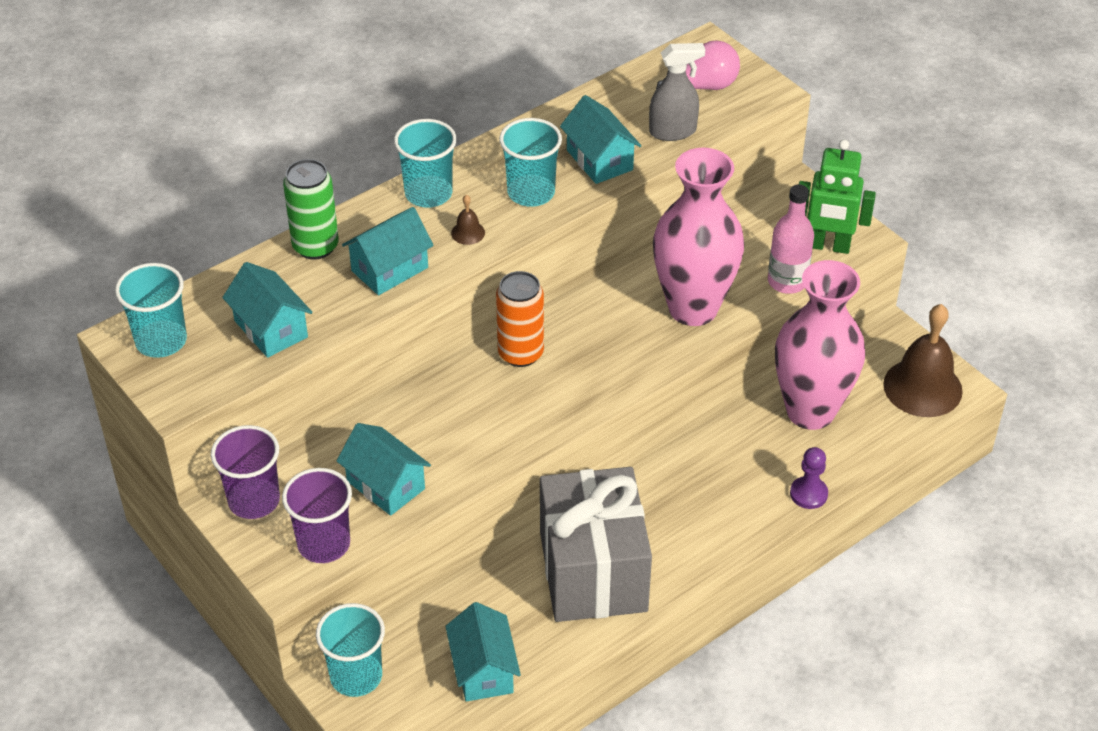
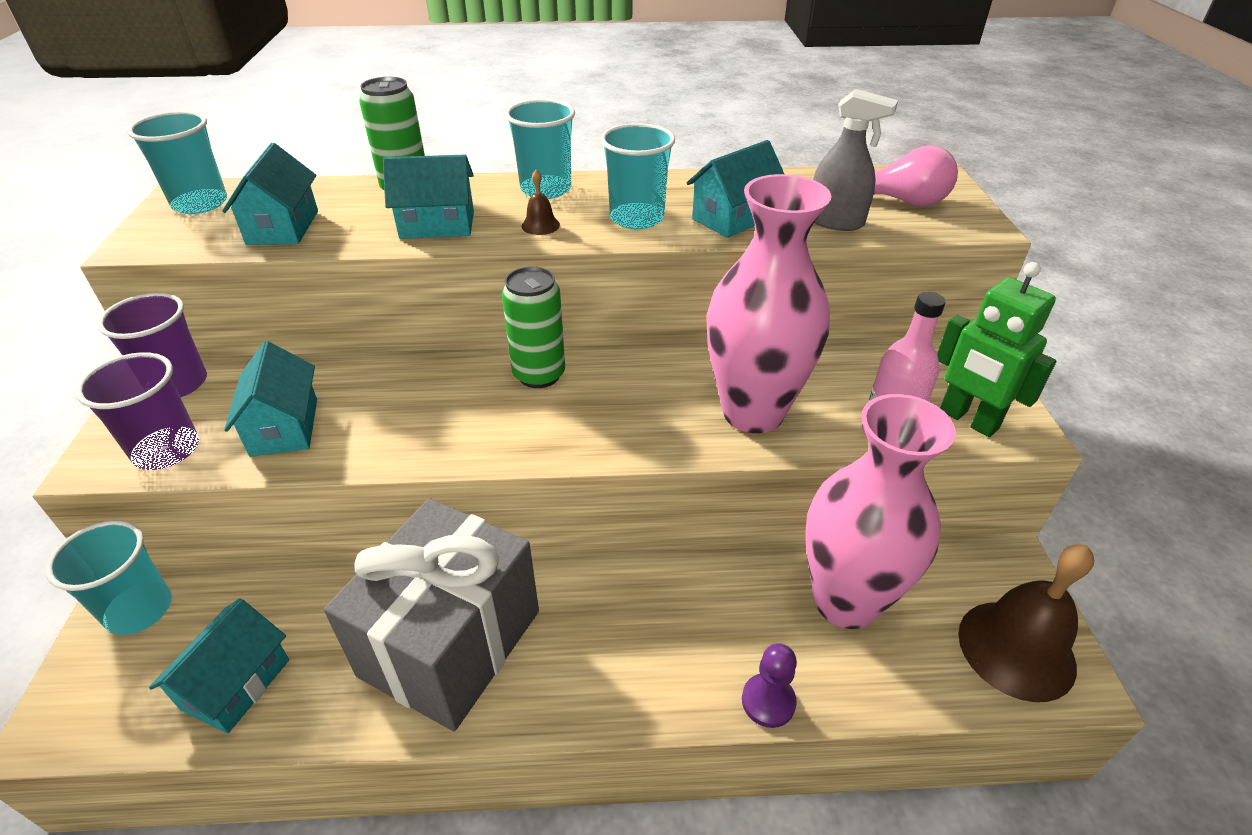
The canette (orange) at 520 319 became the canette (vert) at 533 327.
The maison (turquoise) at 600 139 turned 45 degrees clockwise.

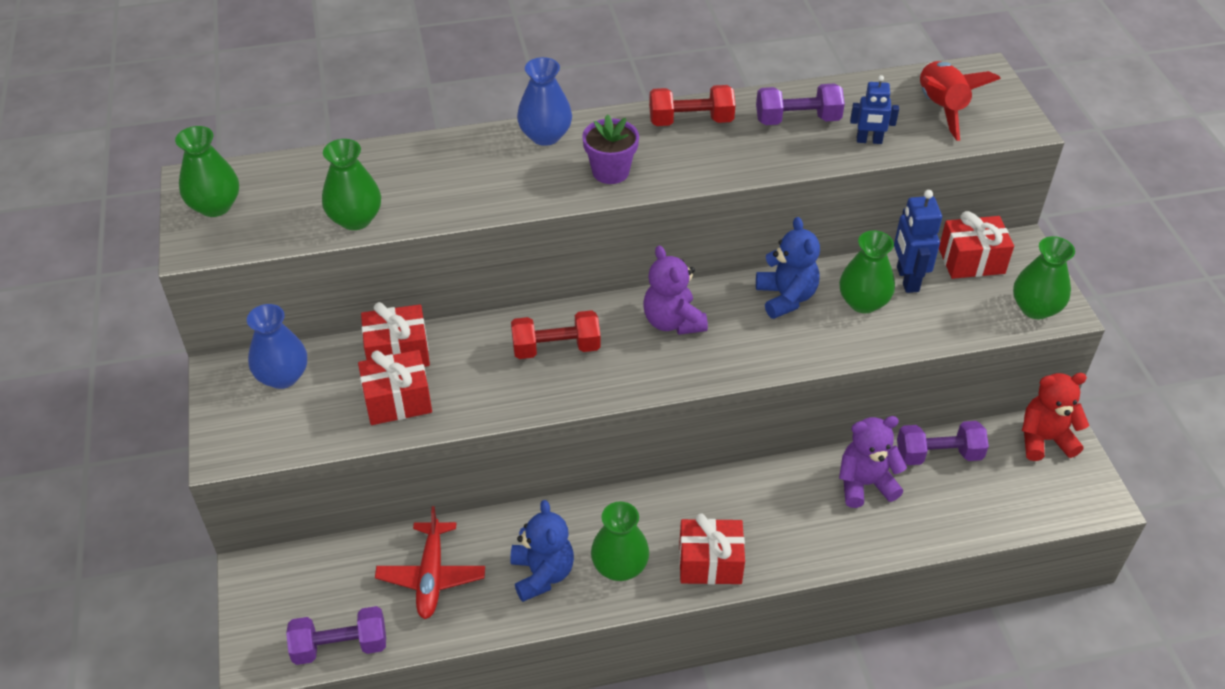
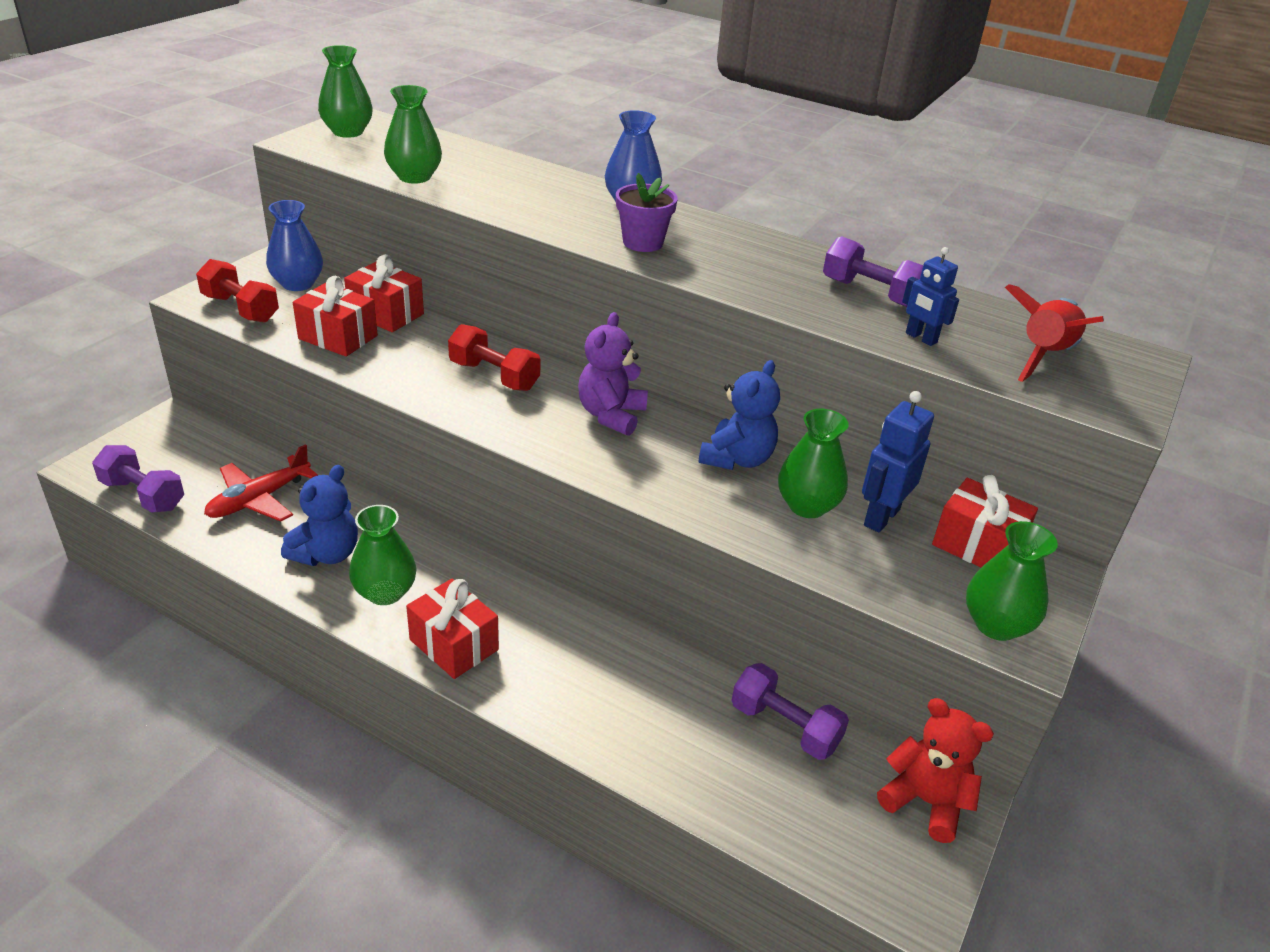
The ours en peluche (violet) at 873 462 disappeared.
The haltère (rouge) moved from 692 105 to 237 291.

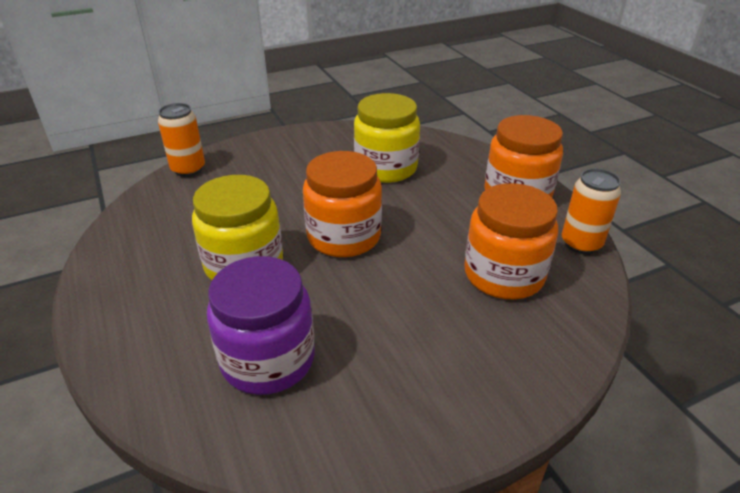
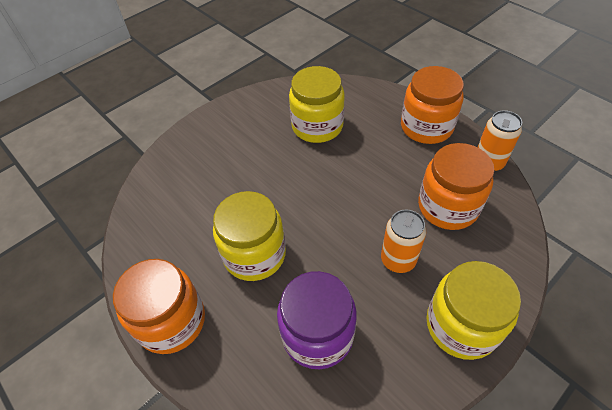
The bocal (jaune) at 473 310 appeared.
The canette (orange) moved from 181 140 to 403 241.
The bocal (orange) moved from 342 204 to 159 306.

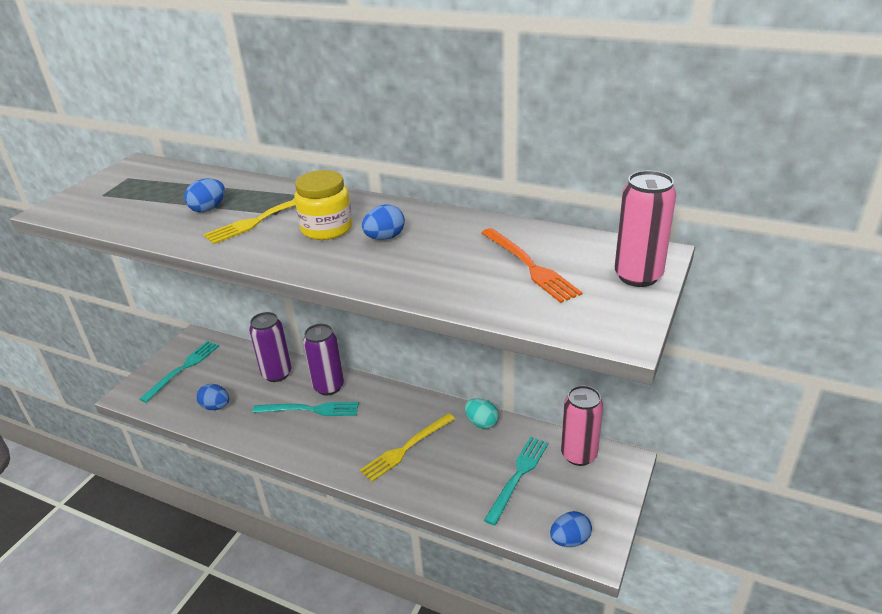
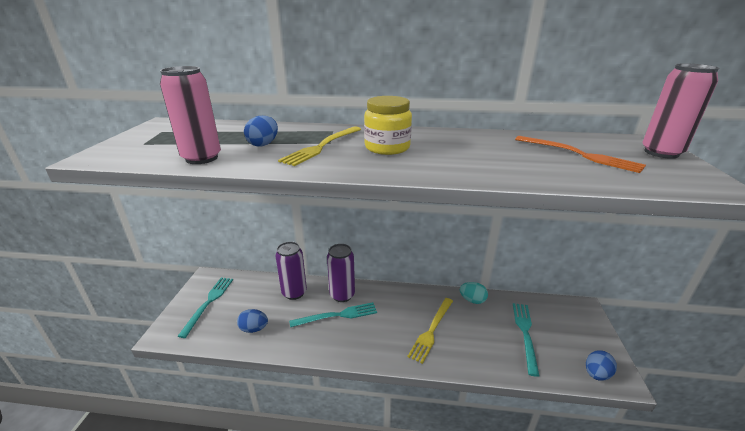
The œuf (bleu) at 383 222 disappeared.
The canette (rose) moved from 582 425 to 190 115.

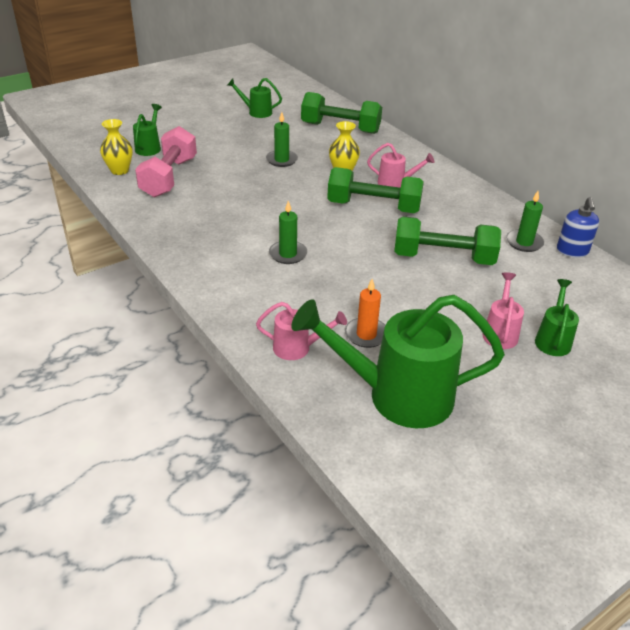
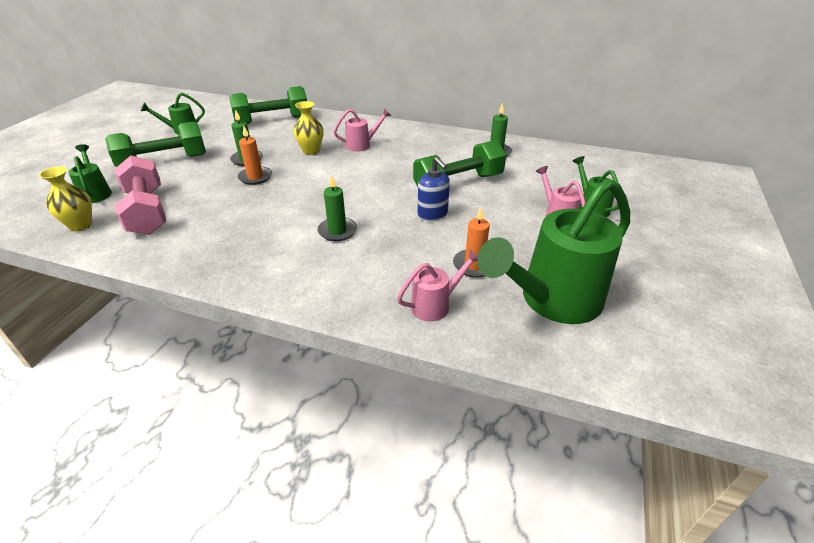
The bougie (orange) at 255 155 appeared.
The haltère (vert) moved from 375 190 to 155 144.
The distributeur de savon (bleu) moved from 578 227 to 434 189.

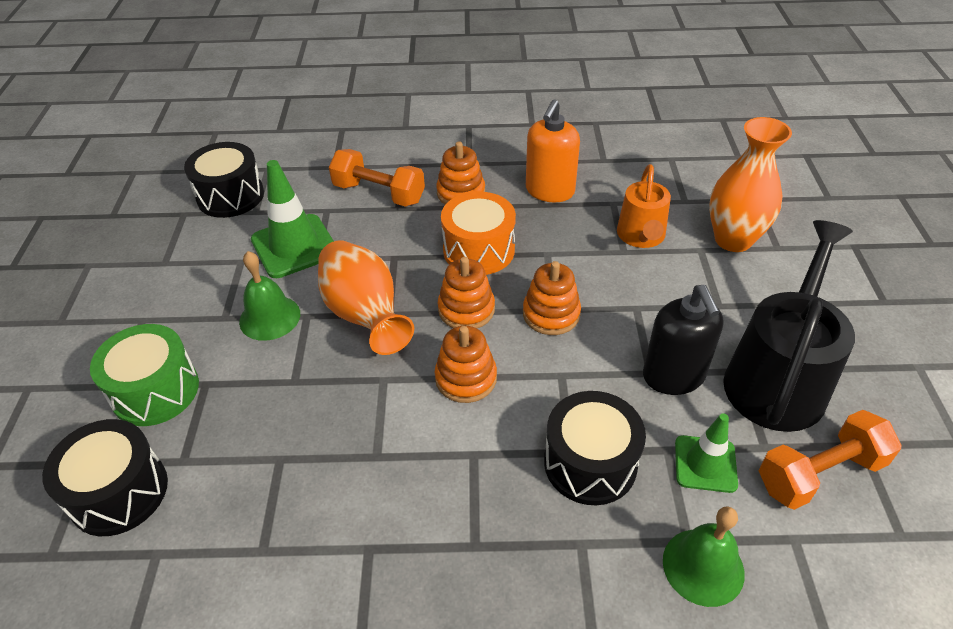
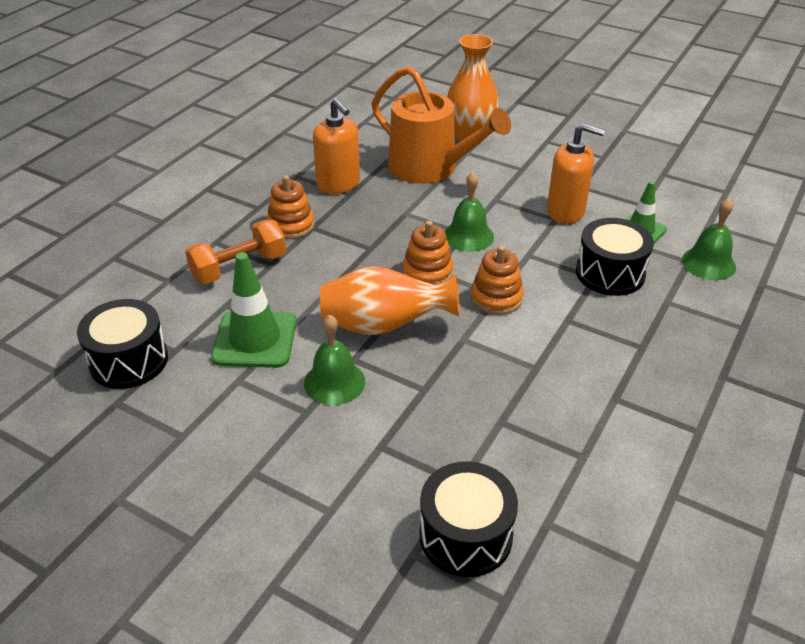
The tambour (vert) at 144 375 disappeared.
The tambour (orange) at 478 233 disappeared.
The arrosoir (noir) at 789 326 disappeared.
The haltère (orange) at 830 460 disappeared.
The jouet à empiler (orange) at 552 298 was replaced by the cloche (vert) at 469 212.
The distributeur de savon (noir) at 683 340 became the distributeur de savon (orange) at 576 173.
The arrosoir (orange) at 644 206 changed to 1.69 times the size.

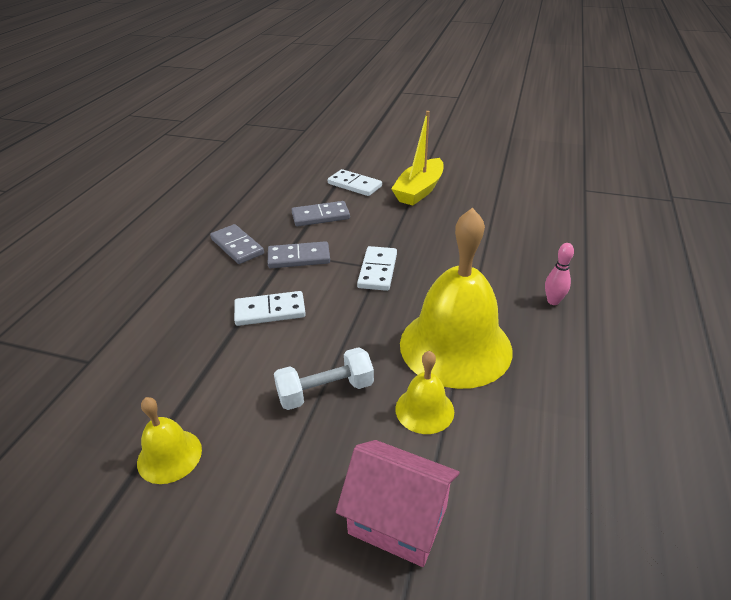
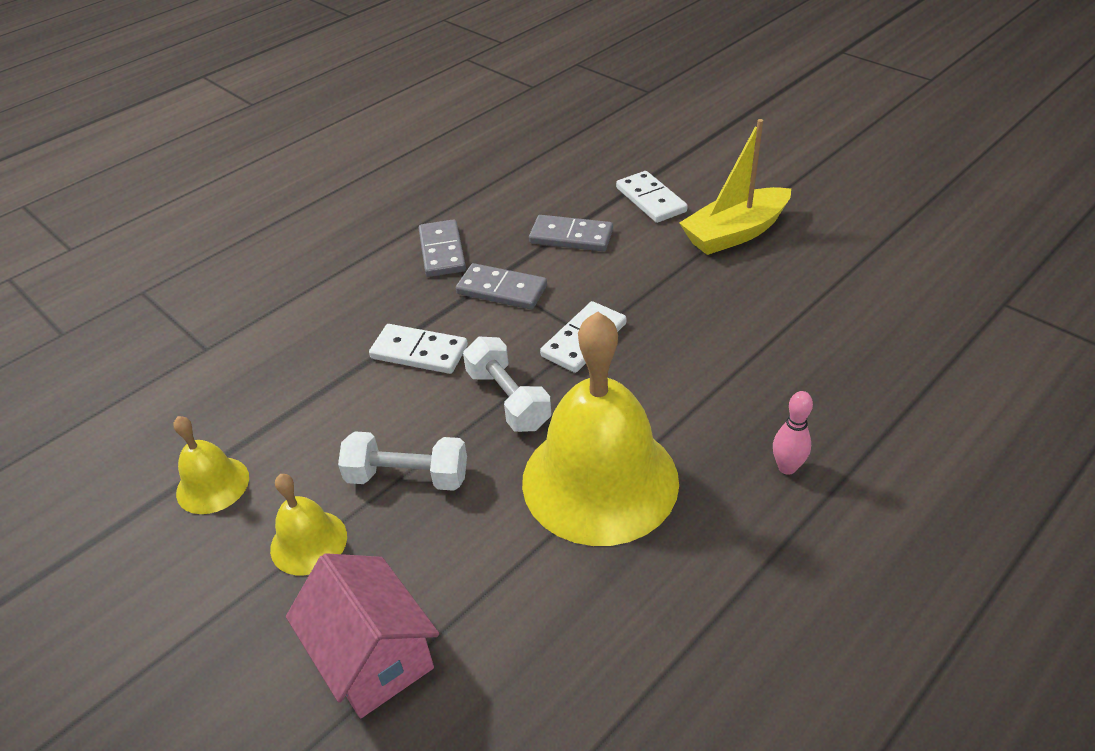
The haltère (blanc) at 507 384 appeared.
The cloche (jaune) moved from 424 392 to 308 524.

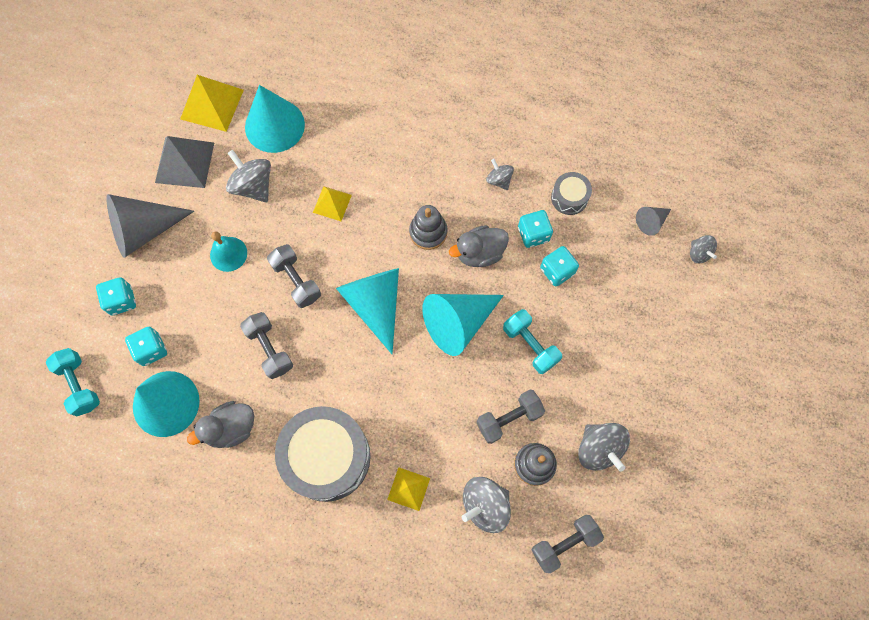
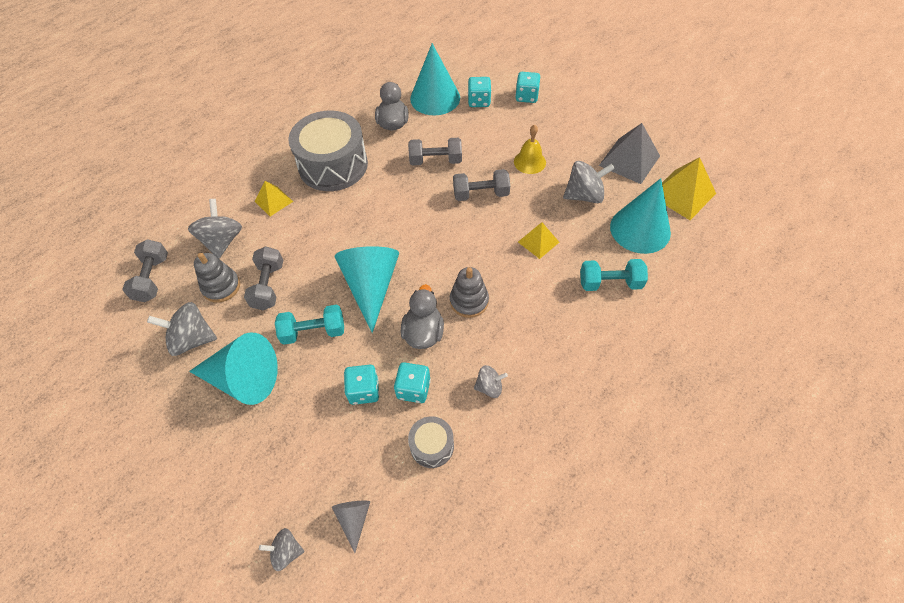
The cône (gris) at 150 226 disappeared.
The haltère (turquoise) moved from 73 382 to 614 275.
The cône (turquoise) moved from 367 311 to 233 368.
The cloche (turquoise) at 228 251 became the cloche (jaune) at 530 149.

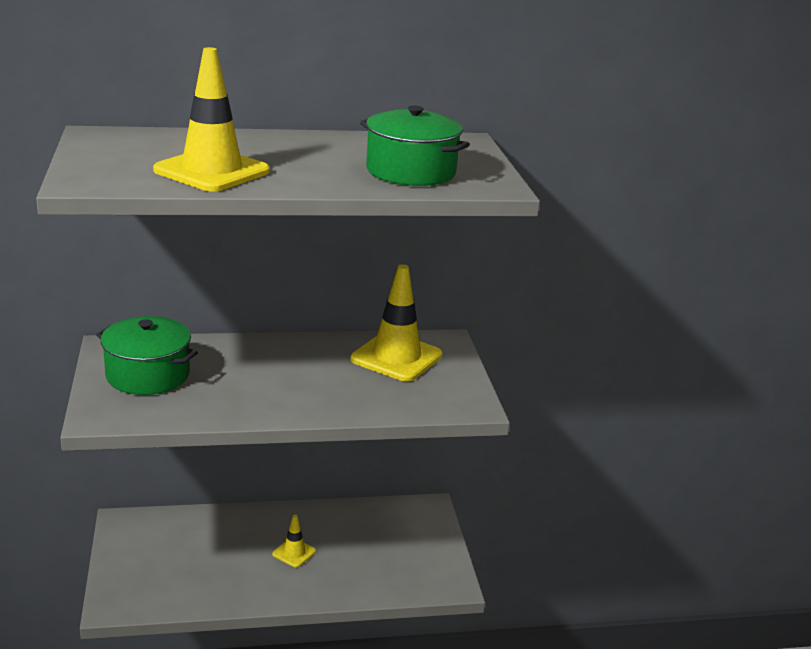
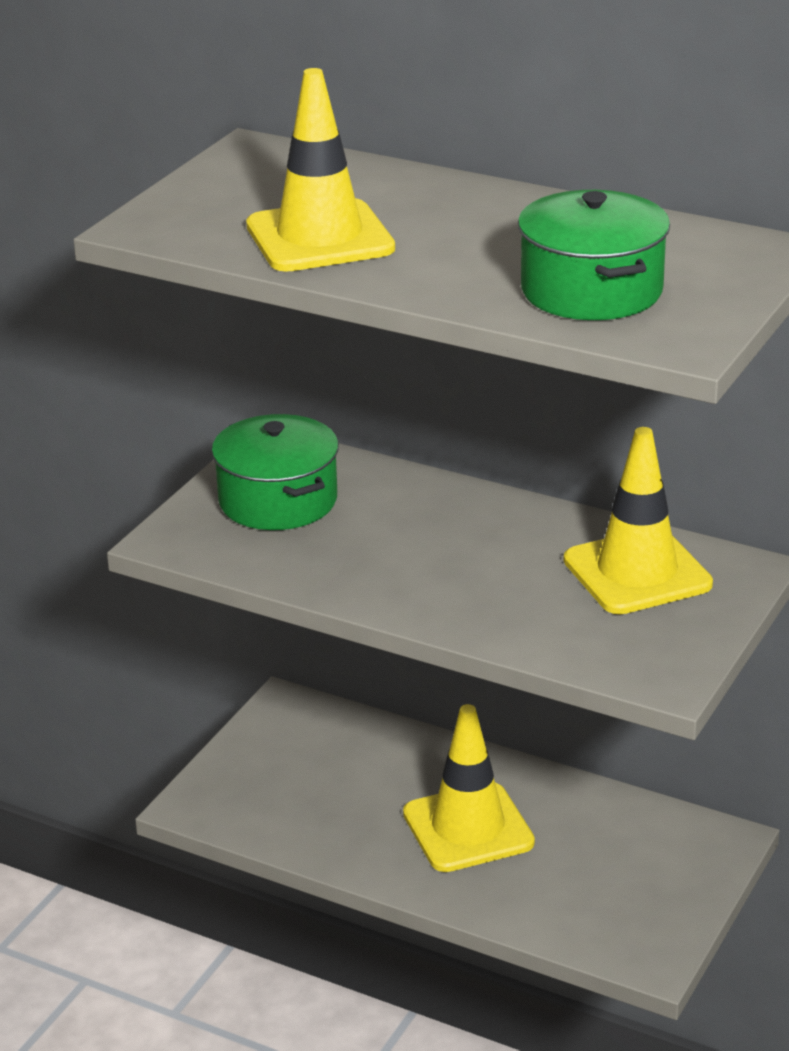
The cône de chantier (jaune) at 294 541 changed to 2.06 times the size.

